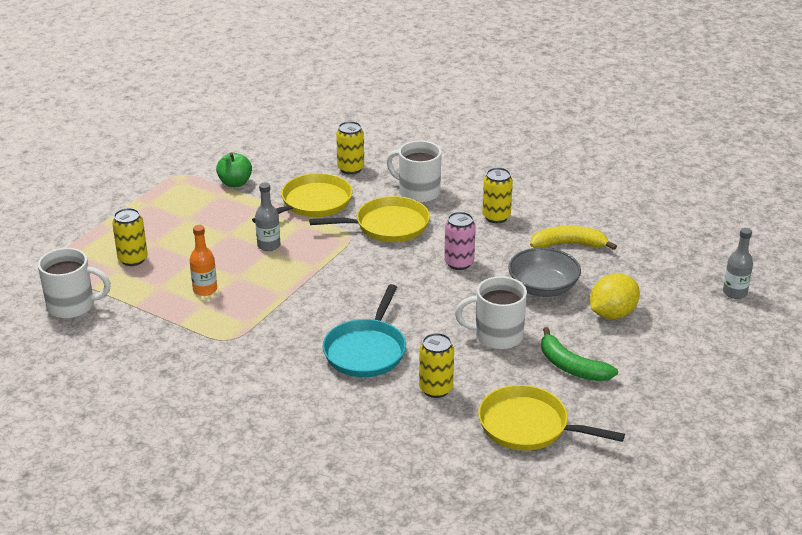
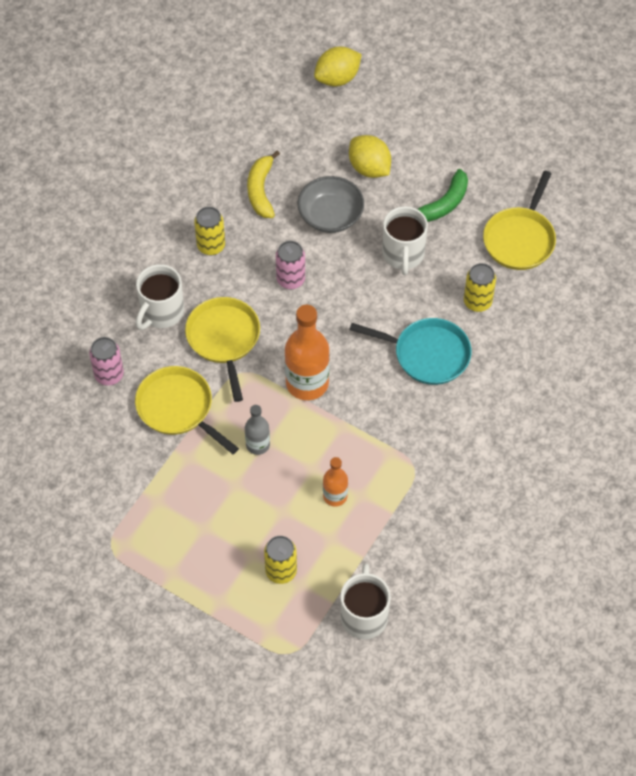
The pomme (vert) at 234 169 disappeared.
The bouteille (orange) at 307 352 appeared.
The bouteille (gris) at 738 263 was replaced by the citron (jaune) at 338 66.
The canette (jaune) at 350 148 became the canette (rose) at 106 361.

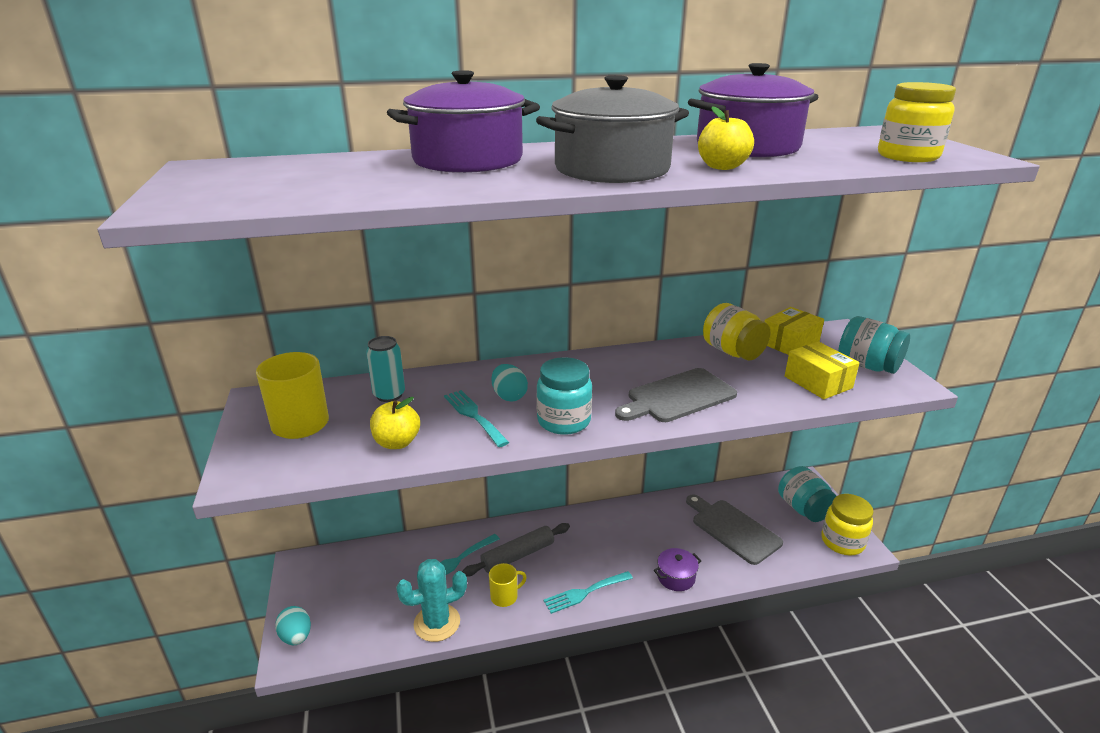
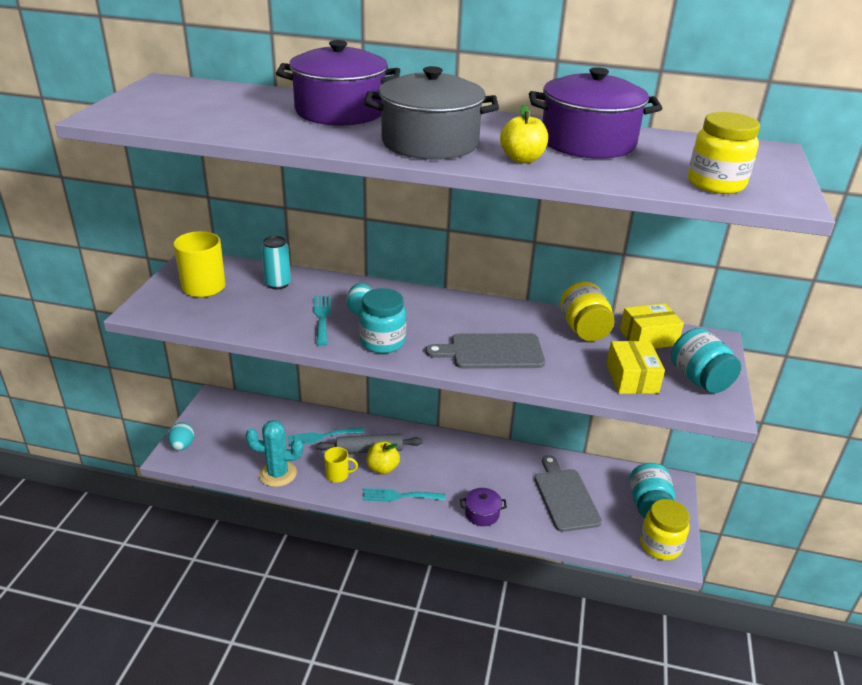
The pomme (jaune) moved from 395 423 to 383 458.

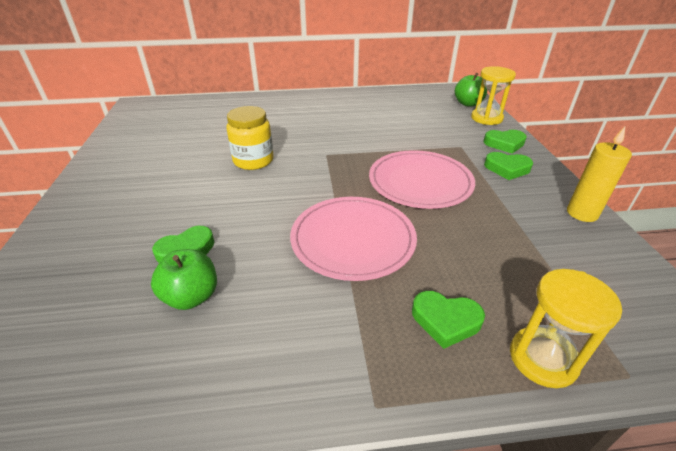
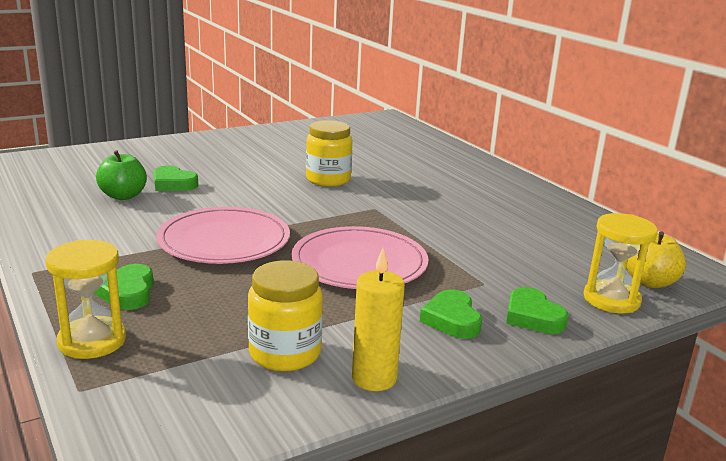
The bocal (jaune) at 285 315 appeared.
The pomme (vert) at 471 90 became the pomme (jaune) at 656 260.

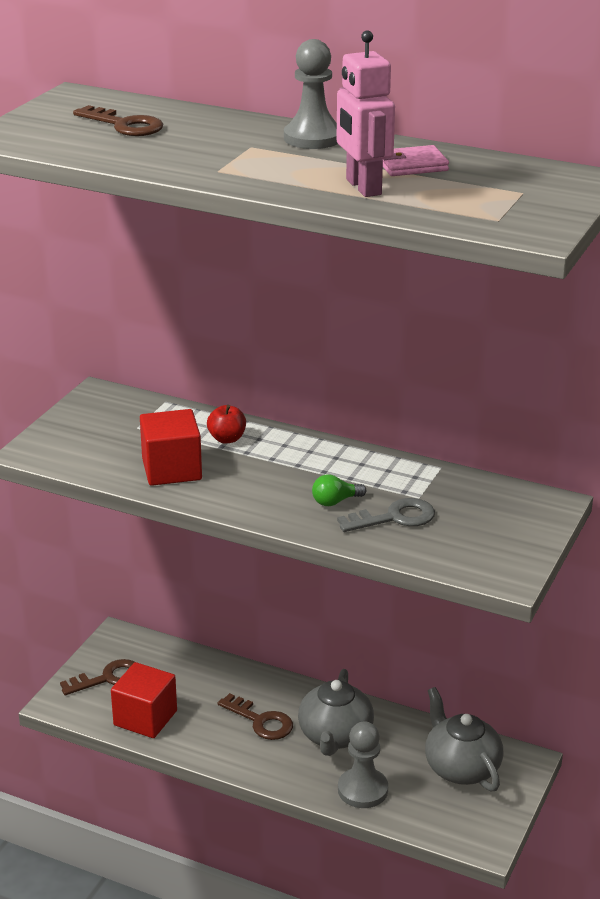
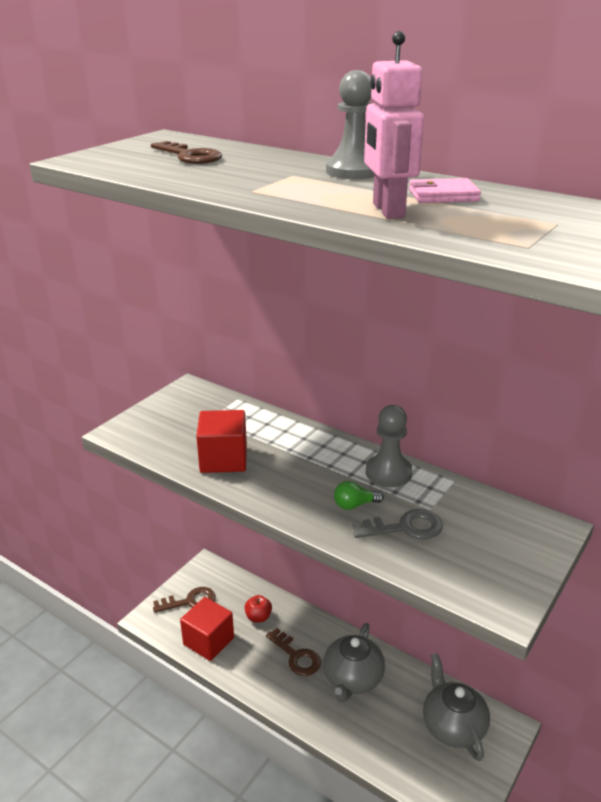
The pomme (rouge) moved from 226 424 to 258 609.
The pion (gris) moved from 363 765 to 389 446.

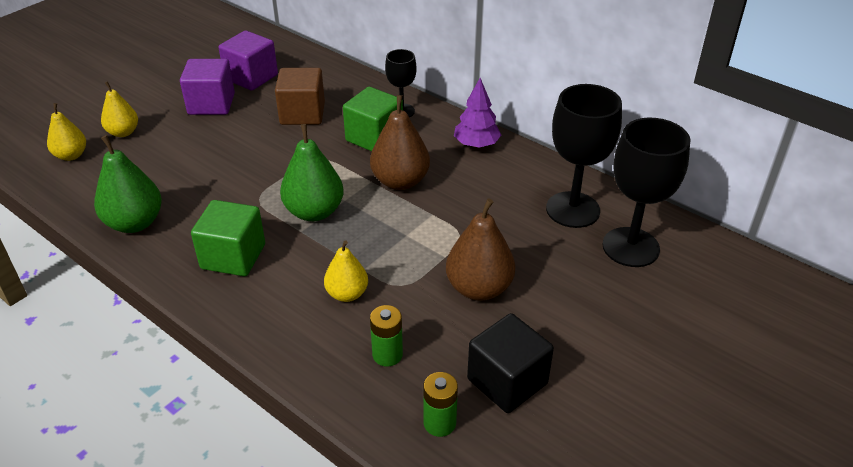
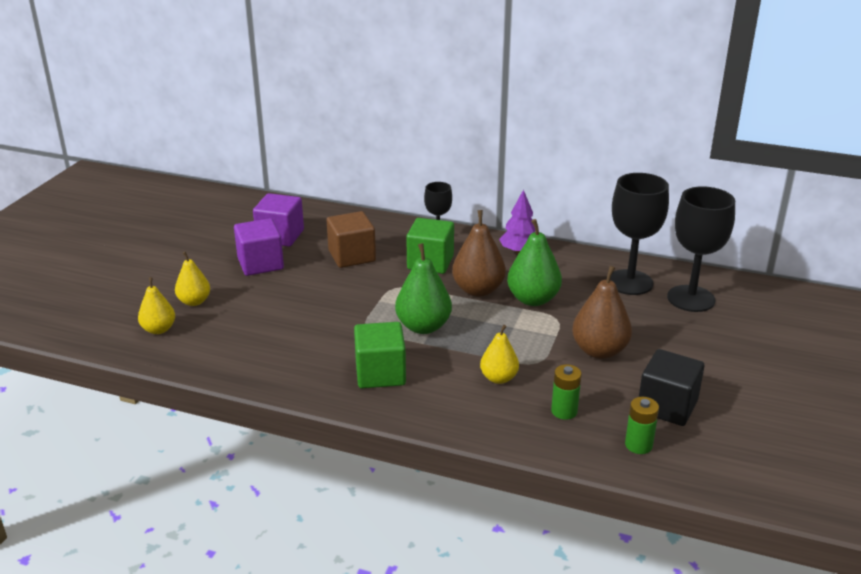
The poire (vert) moved from 128 184 to 534 262.

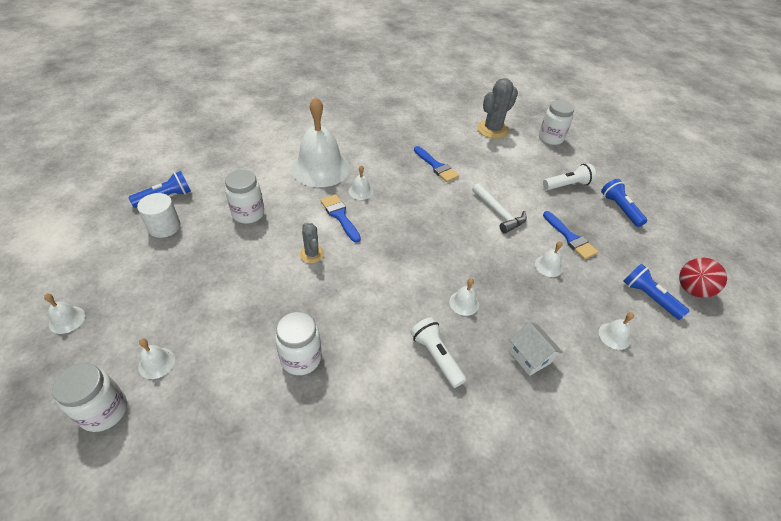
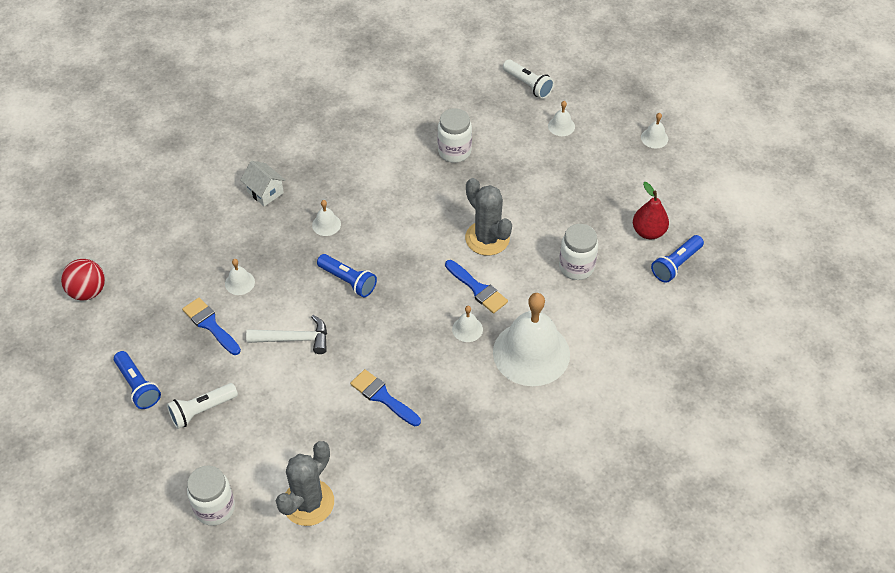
The bocal (blanc) at 89 397 disappeared.
The cloche (blanc) at 616 331 disappeared.
The lampe de poche (blanc) moved from 438 352 to 528 79.
The lampe de poche (bleu) moved from 656 292 to 347 275.
The cylindre (blanc) at 158 215 was replaced by the poire (rouge) at 651 210.
The marteau (blanc) at 499 208 turned 135 degrees clockwise.
The cactus (gris) at 312 243 changed to 1.76 times the size.

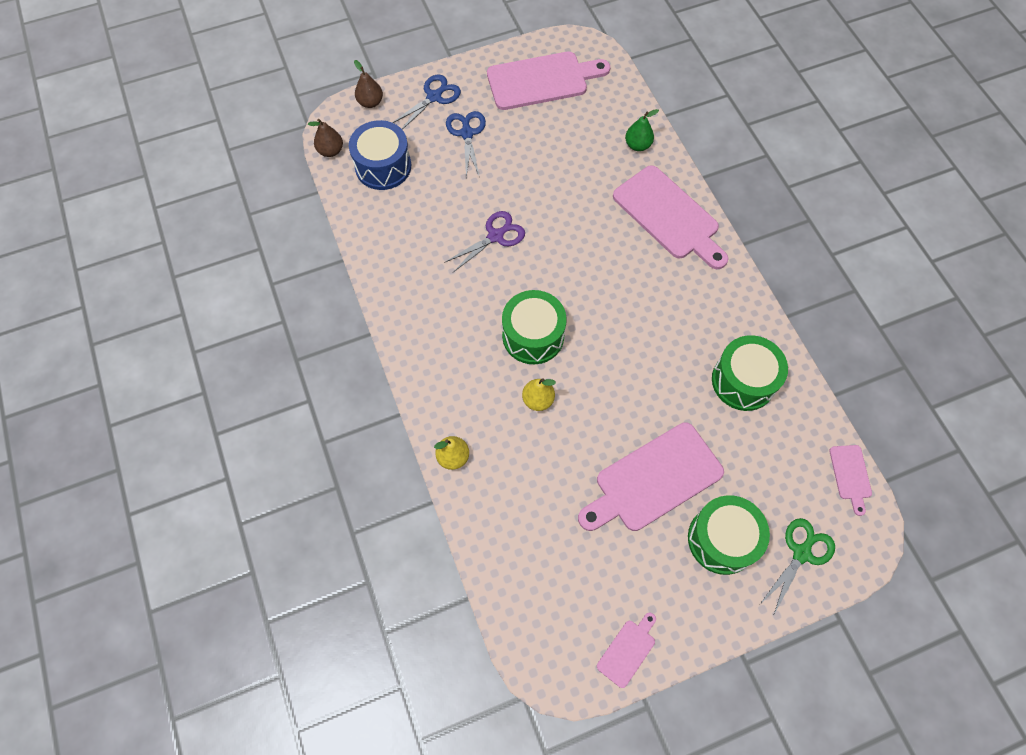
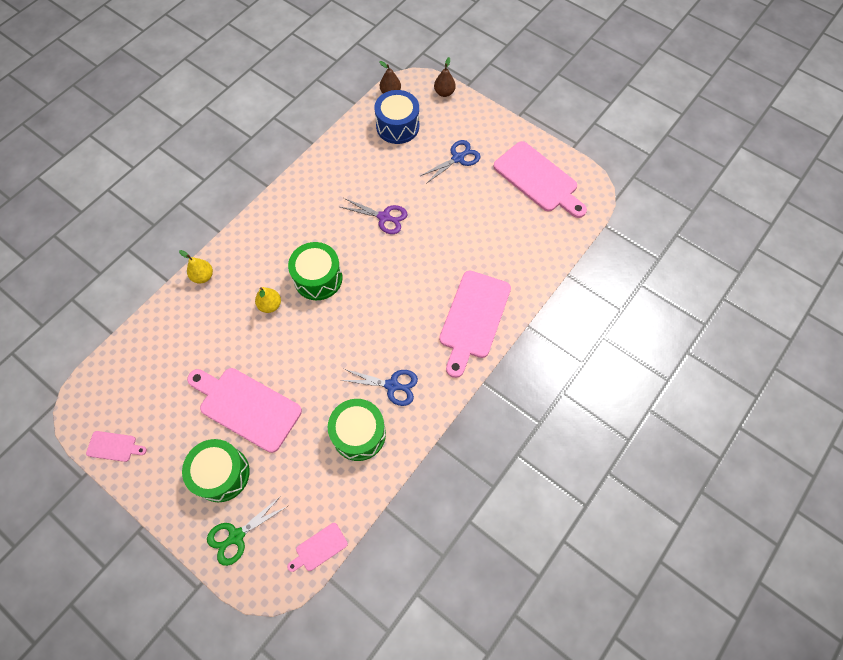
The poire (vert) at 642 130 disappeared.
The ciseaux (bleu) moved from 426 102 to 379 387.
The ciseaux (vert) at 797 567 turned 135 degrees clockwise.

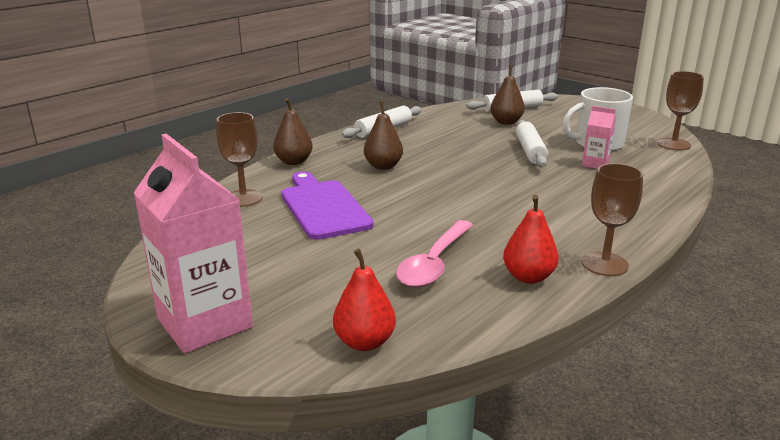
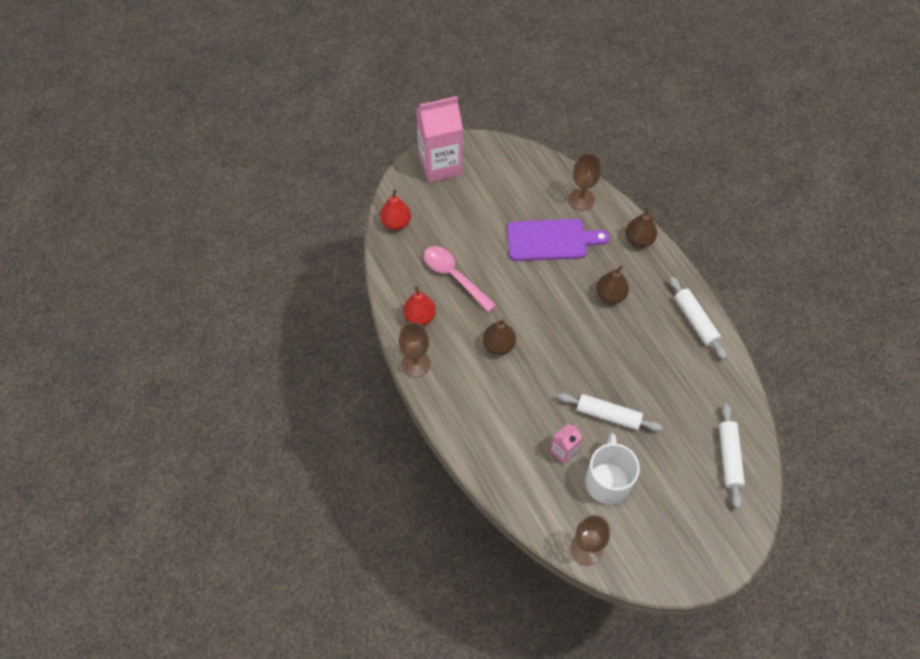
The poire (marron) moved from 507 95 to 499 337.

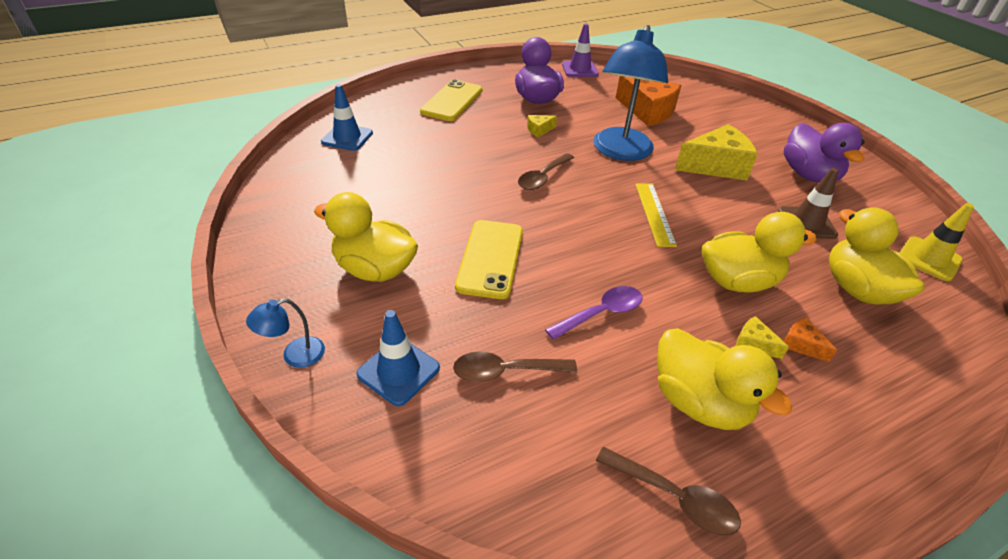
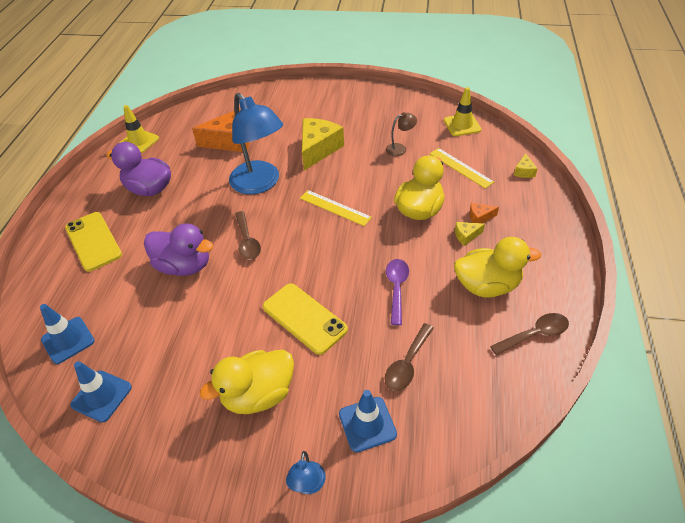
The cône de chantier (bleu) at 101 391 appeared.
The fromage (jaune) moved from 542 126 to 526 165.
The canard (violet) moved from 824 153 to 178 249.
The cône de chantier (marron) at 808 203 was replaced by the lampe (marron) at 401 134.
The canard (jaune) at 877 255 was replaced by the règle (jaune) at 462 168.
The cône de chantier (violet) at 580 50 became the cône de chantier (jaune) at 139 129.

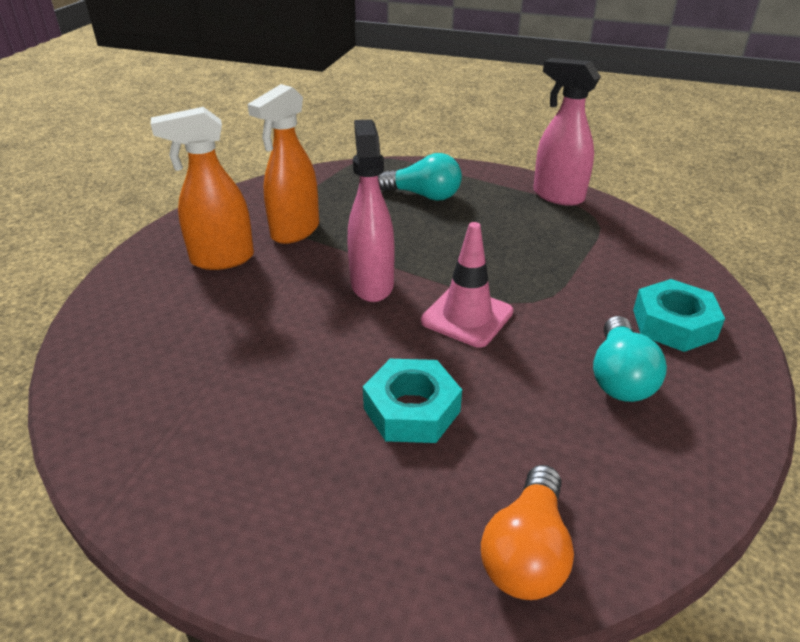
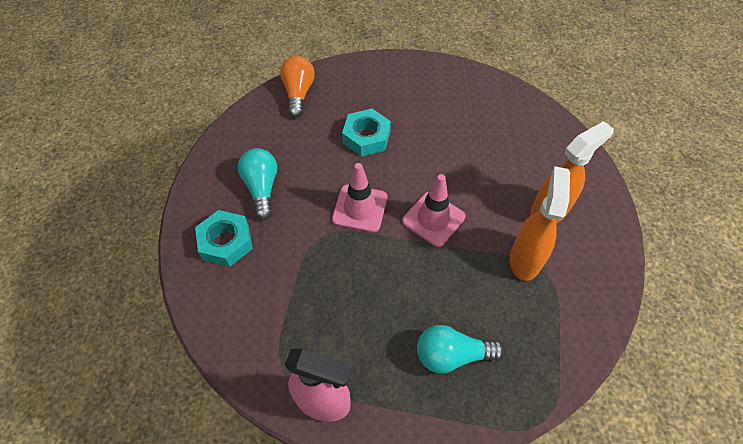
The vaporisateur (rose) at 371 210 was replaced by the cône de chantier (rose) at 433 210.

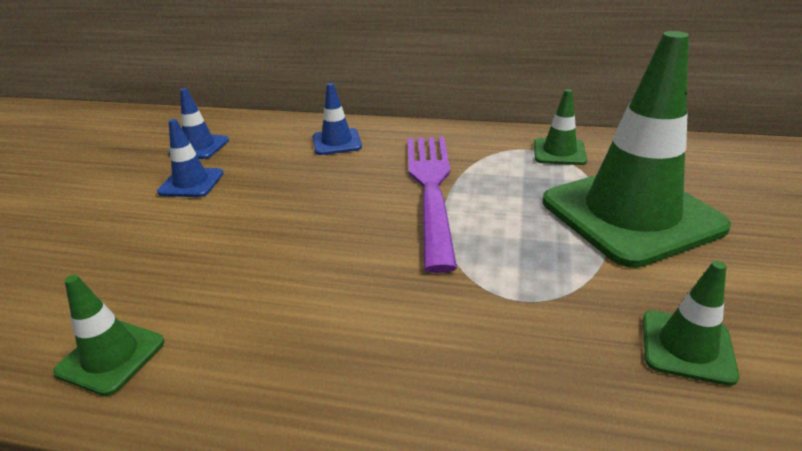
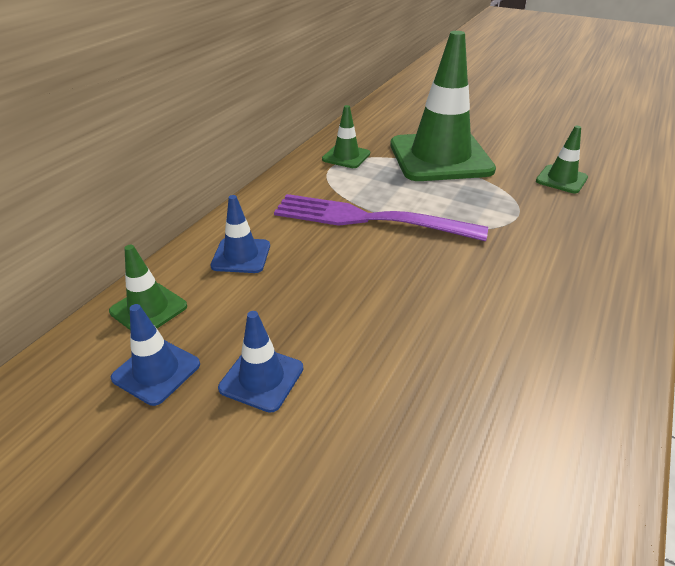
The cône de chantier (vert) moved from 109 335 to 148 287.

